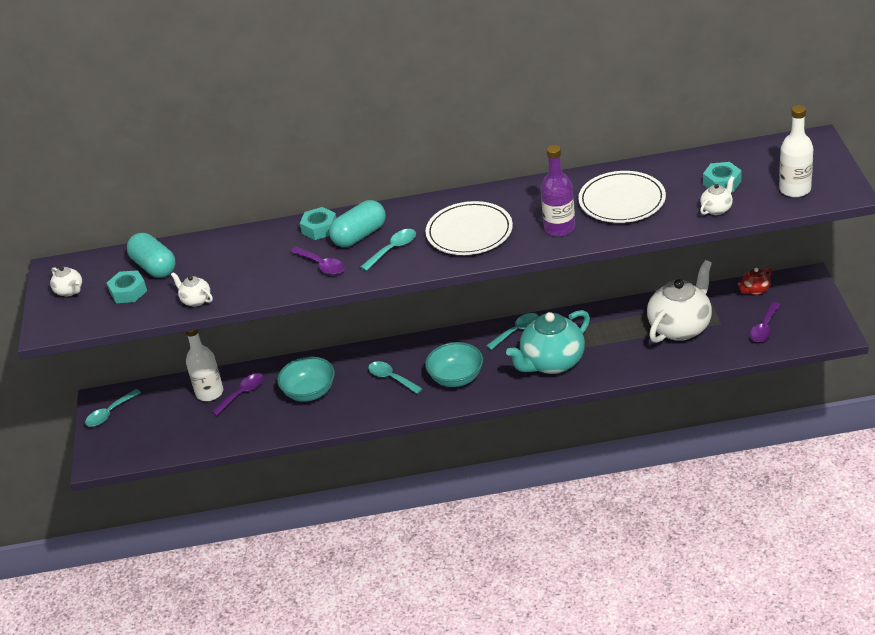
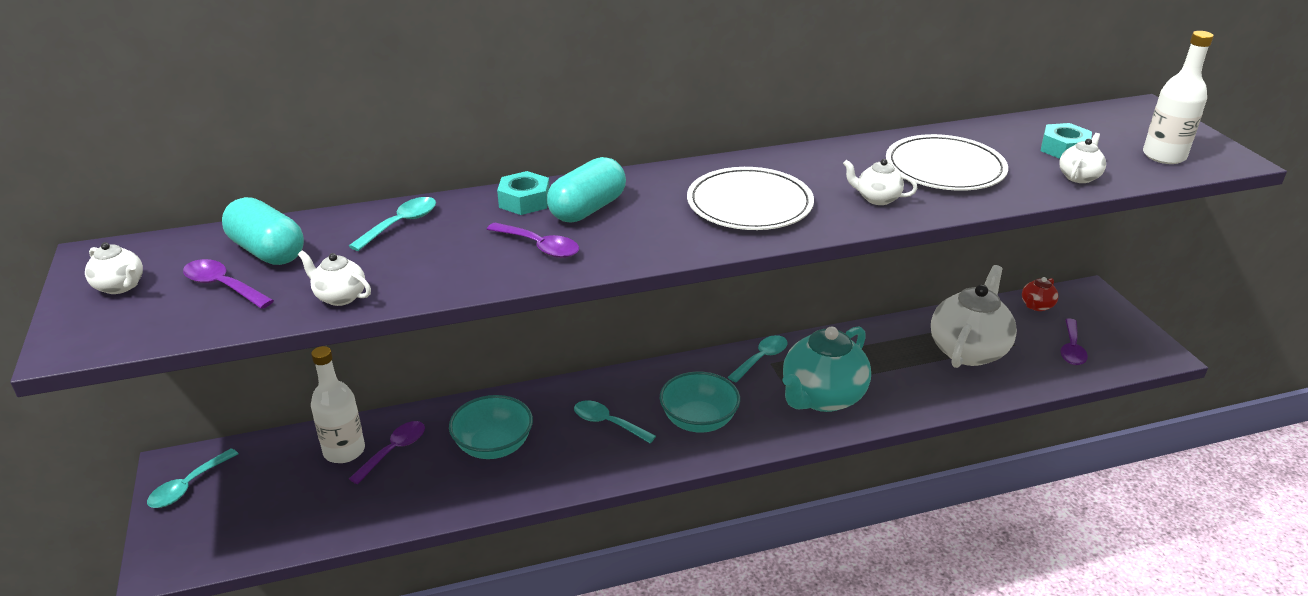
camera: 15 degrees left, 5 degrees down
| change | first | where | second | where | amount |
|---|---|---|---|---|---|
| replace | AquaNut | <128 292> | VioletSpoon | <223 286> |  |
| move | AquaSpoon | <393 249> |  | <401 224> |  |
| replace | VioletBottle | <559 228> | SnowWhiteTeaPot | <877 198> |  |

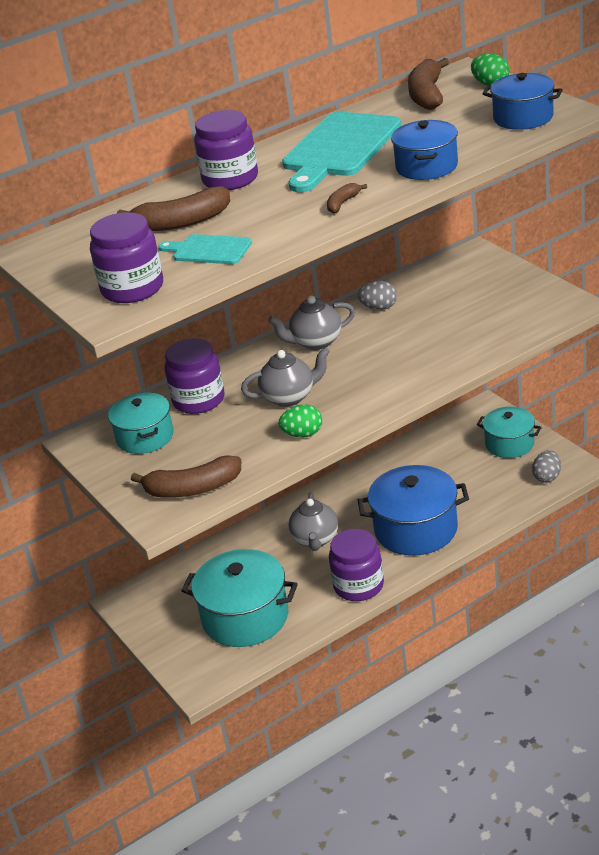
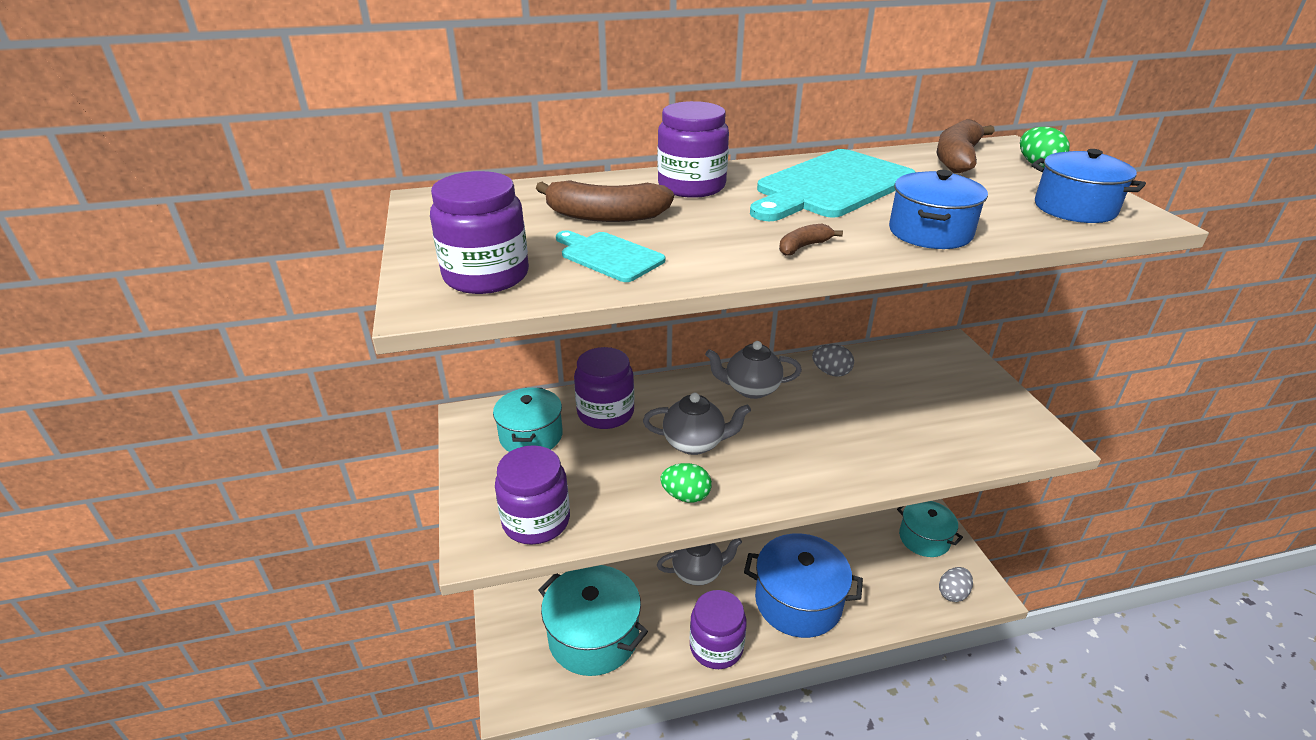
camera: 15 degrees right, 0 degrees up
| change | first | where | second | where | amount |
|---|---|---|---|---|---|
| replace | RussetToyBanana | <192 489> | VioletPreserveJar | <536 521> |  |
| rotate | GreyTeaPot | <315 539> |  | <698 572> | 120 degrees counterclockwise |

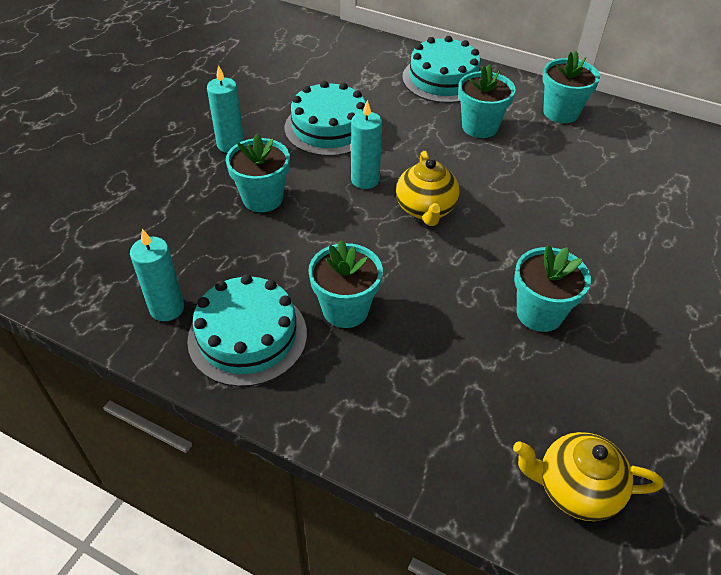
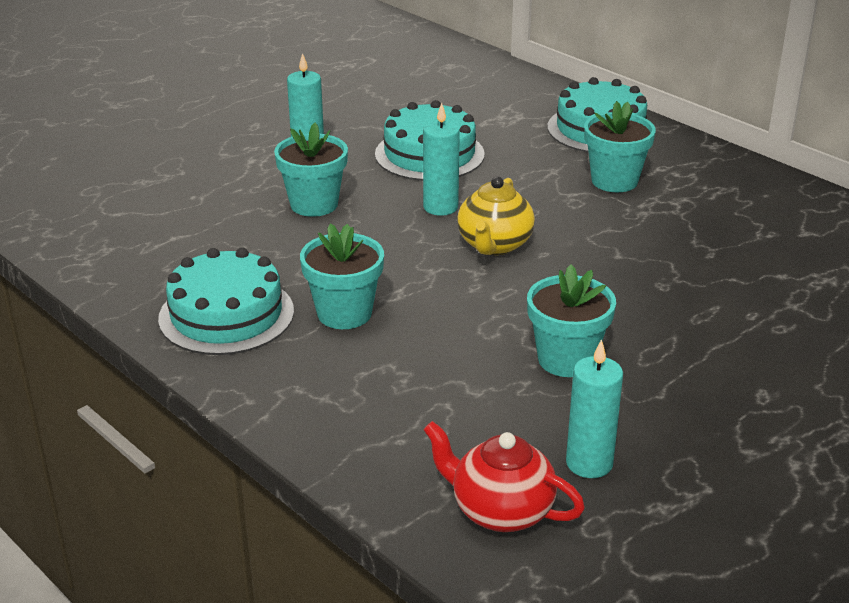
camera: 20 degrees right, 15 degrees down
| change | first | where | second | where | amount |
|---|---|---|---|---|---|
| recolor | GoldenTeaPot | <575 489> | ScarletTeaPot | <500 511> |  |
| move | AquaCandle | <167 308> |  | <589 463> |  |
| delete | AquaPlantPot | <560 112> |  |  |  |

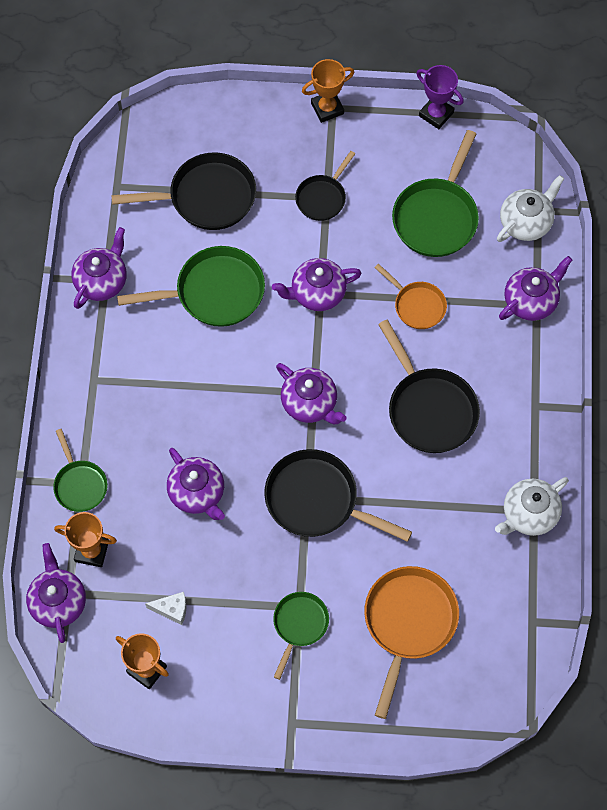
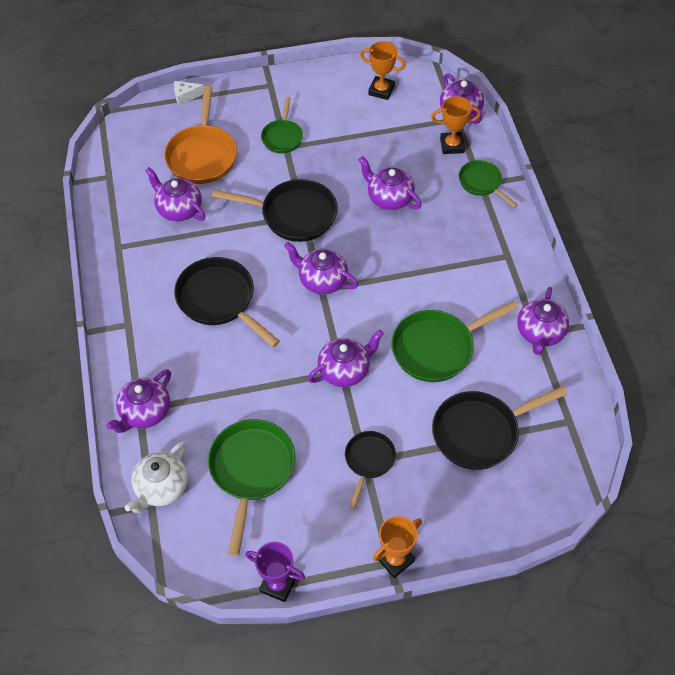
camera: 165 degrees right, 10 degrees down
| change | first | where | second | where | amount |
|---|---|---|---|---|---|
| insert |  |  | VioletTeaPot | <179 209> |  |
| move | SnowWhitePieceOfCheese | <172 609> |  | <185 96> |  |
| delete | BrightOrangeSkillet | <417 305> |  |  |  |
| delete | SnowWhiteTeaPot | <529 514> |  |  |  |

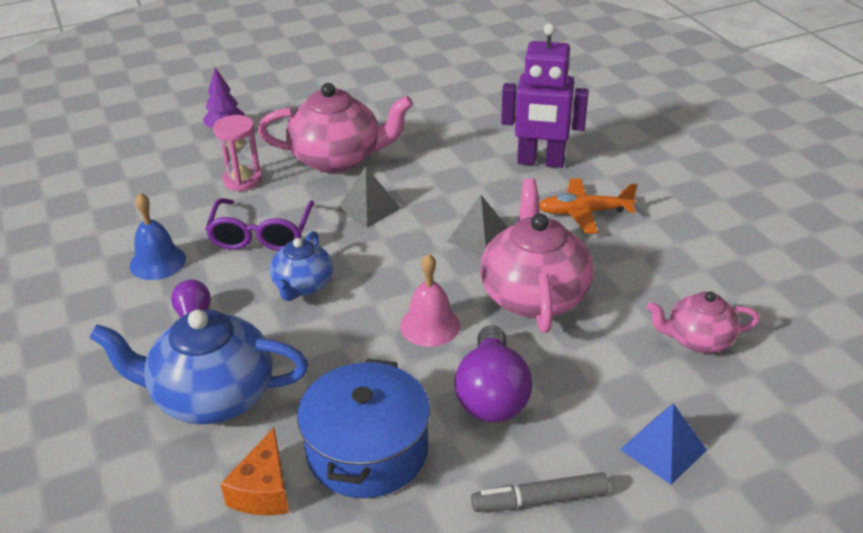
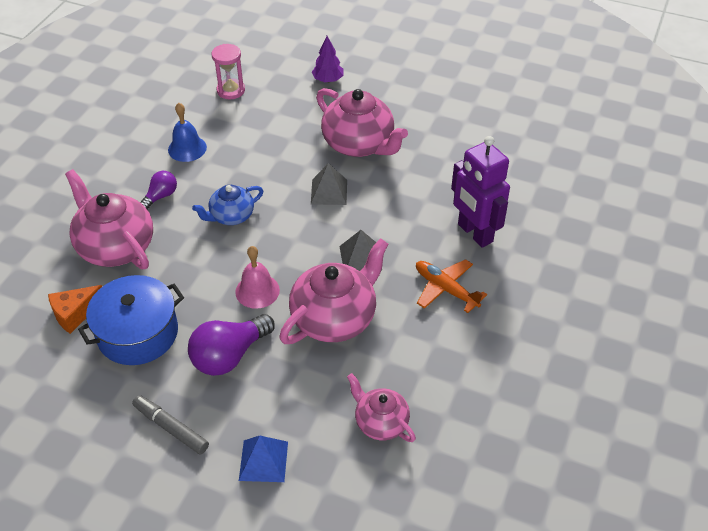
camera: 45 degrees right, 10 degrees up
| change | first | where | second | where | amount |
|---|---|---|---|---|---|
| recolor | CobaltTeaPot | <211 396> | PinkTeaPot | <115 246> |  |
| move | PinkHourglass | <242 180> |  | <231 90> |  |
| delete | VioletEyeglasses | <261 235> |  |  |  |

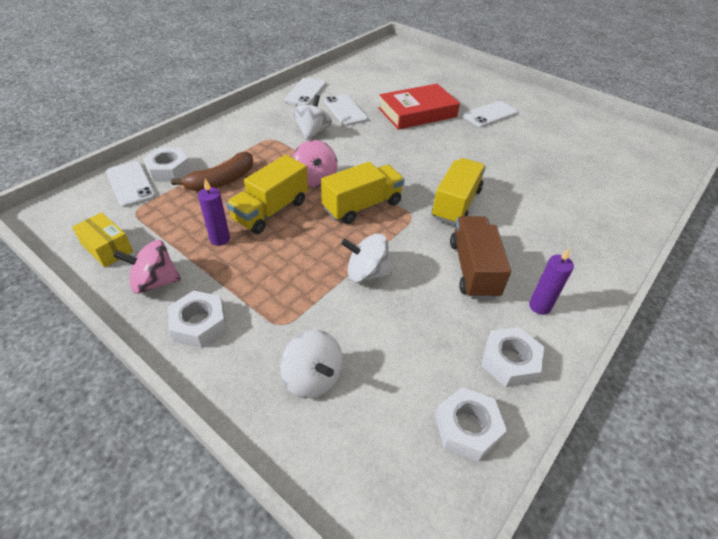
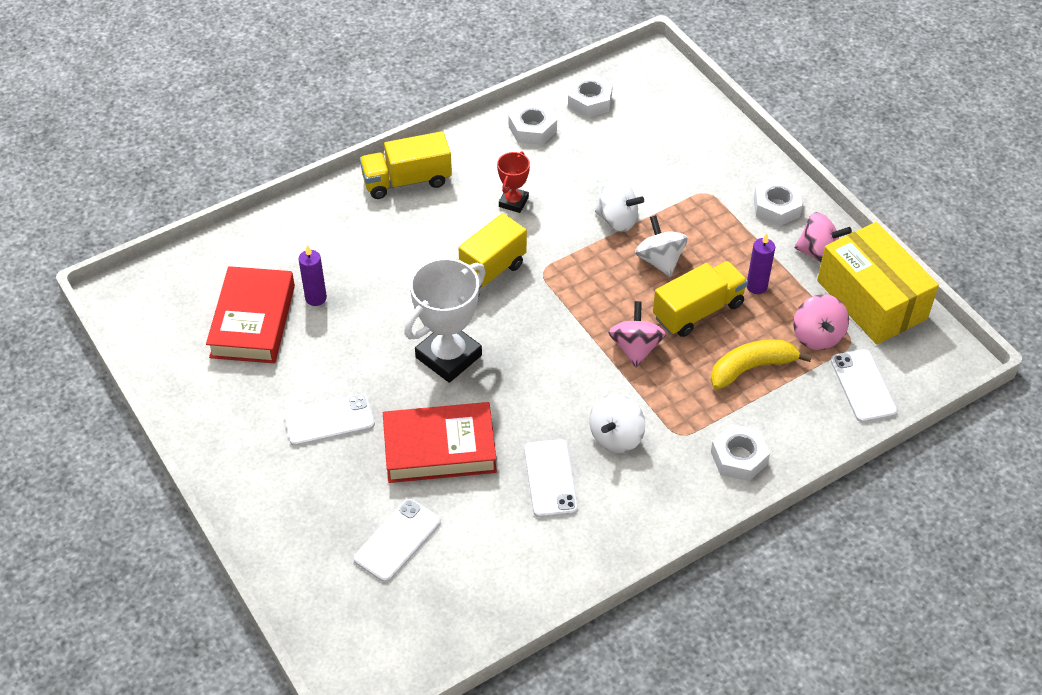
camera: 160 degrees left, 5 degrees up
| change | first | where | second | where | amount |
|---|---|---|---|---|---|
| insert |  |  | ScarletBook | <253 321> |  |
| move | VioletCandle | <539 306> |  | <316 298> |  |
| move | SnowWhiteMobilePhone | <305 92> |  | <397 540> |  |
| move | GoldenToyTruck | <362 206> |  | <407 181> |  |
| insert |  |  | SnowWhiteTrophy | <448 356> |  |
| replace | RussetToyTruck | <473 269> | ScarletTrophy | <513 202> |  |
| move | SnowWhiteSpinningTop | <312 378> |  | <660 260> |  |
| recolor | RussetToyBanana | <222 181> | GoldenToyBanana | <751 368> |  |
| move | SnowWhiteNut | <168 170> |  | <739 458> |  |
| insert |  |  | PinkSpinningTop | <817 336> |  |
| resize | GoldenPackage | <107 248> |  | <871 299> | x2.04 |

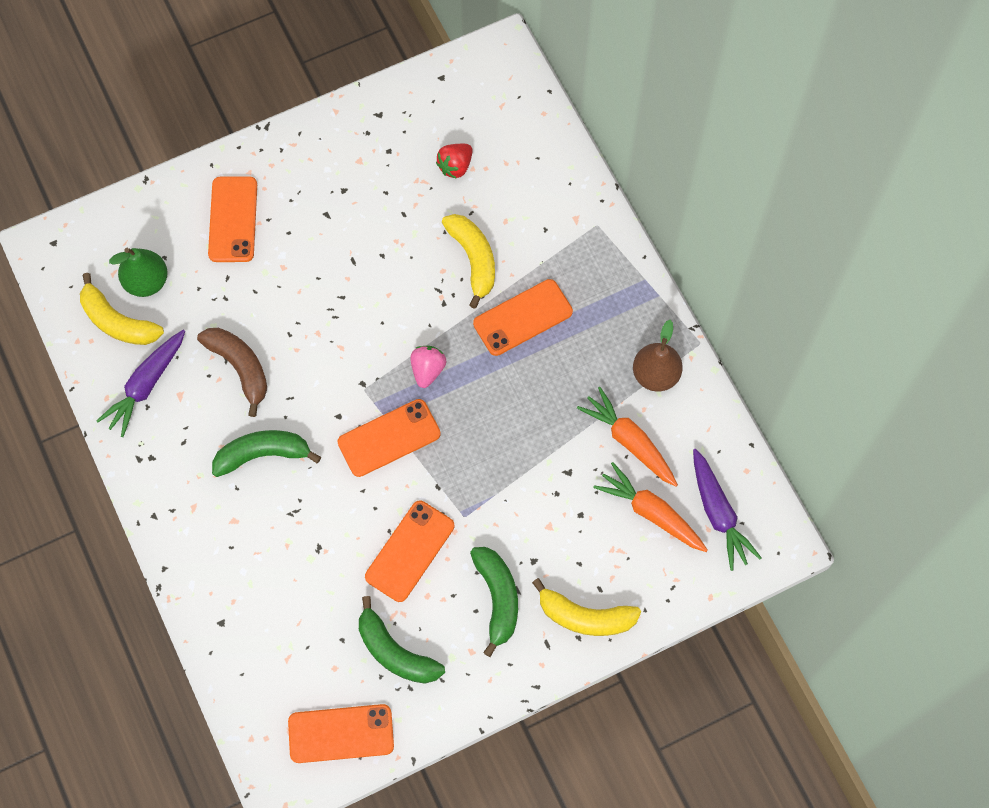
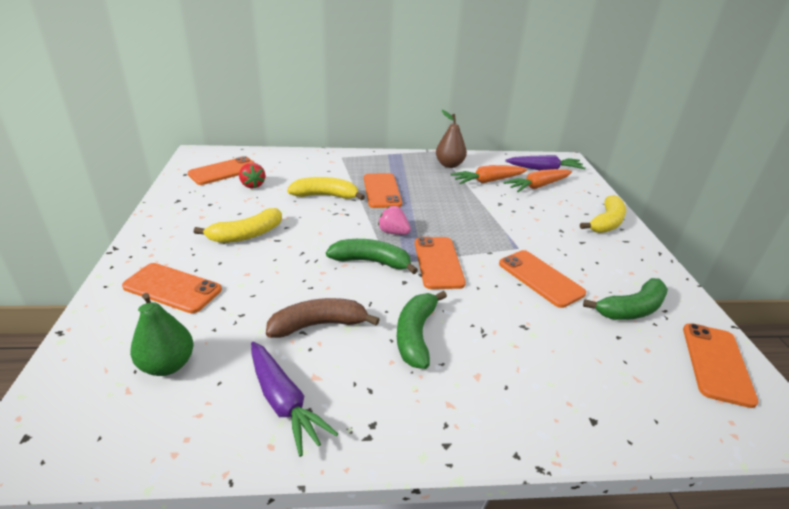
camera: 70 degrees left, 35 degrees down
| change | first | where | second | where | amount |
|---|---|---|---|---|---|
| insert |  |  | BrightOrangeMobilePhone | <224 171> |  |
| move | GoldenToyBanana | <118 322> |  | <246 235> |  |
| move | EmeraldToyBanana | <497 598> |  | <371 262> |  |

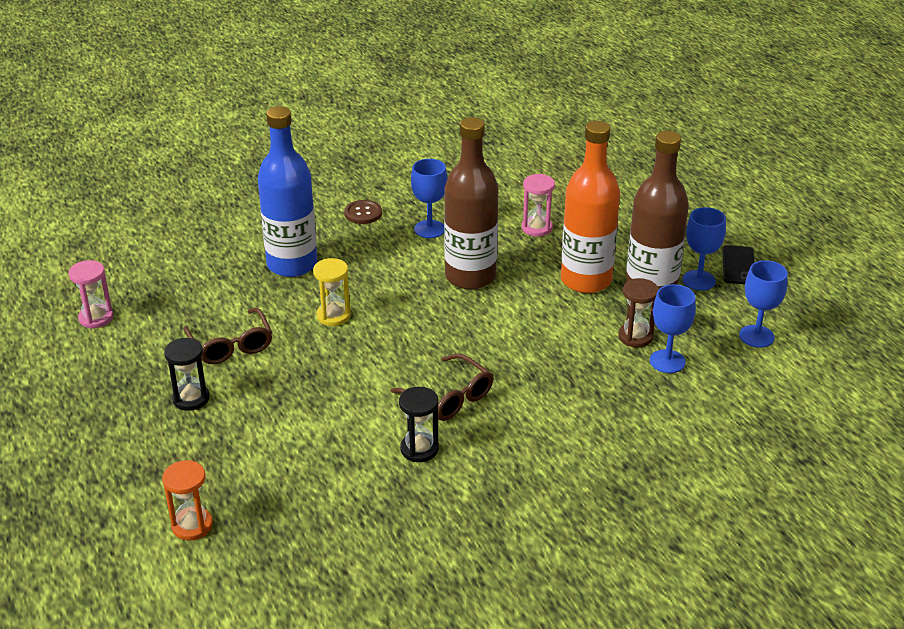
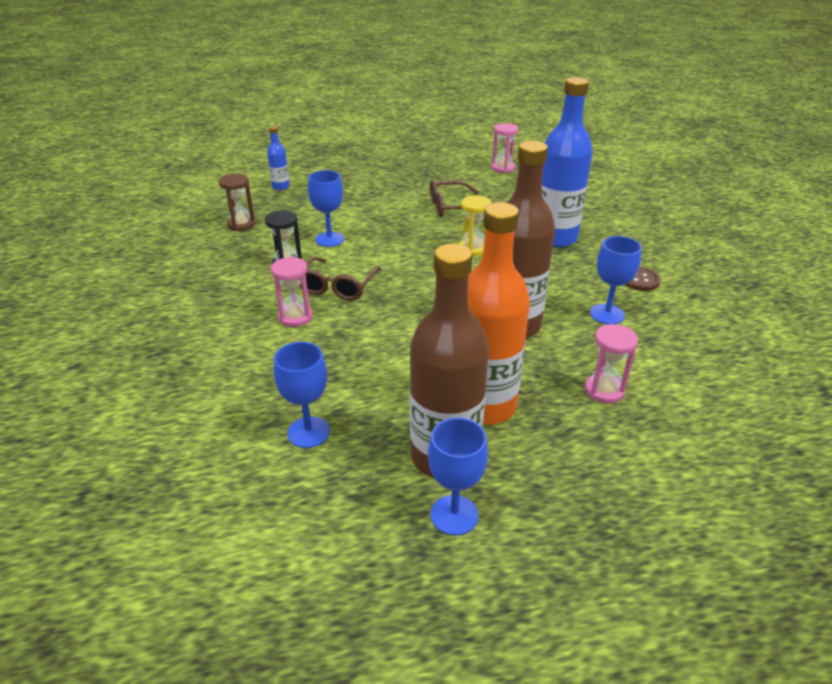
camera: 105 degrees right, 0 degrees up
| change | first | where | second | where | amount |
|---|---|---|---|---|---|
| move | RussetHourglass | <635 337> |  | <241 225> |  |
| replace | BrightOrangeHourglass | <192 525> | CobaltBottle | <280 187> |  |
| insert |  |  | PinkHourglass | <295 317> |  |
| rotate | RussetEyeglasses | <449 397> |  | <338 286> | 45 degrees counterclockwise |
| move | CobaltWineGlass | <756 336> |  | <329 239> |  |
| delete | JetBlackHourglass | <191 398> |  |  |  |
| delete | JetBlackMobilePhone | <738 265> |  |  |  |

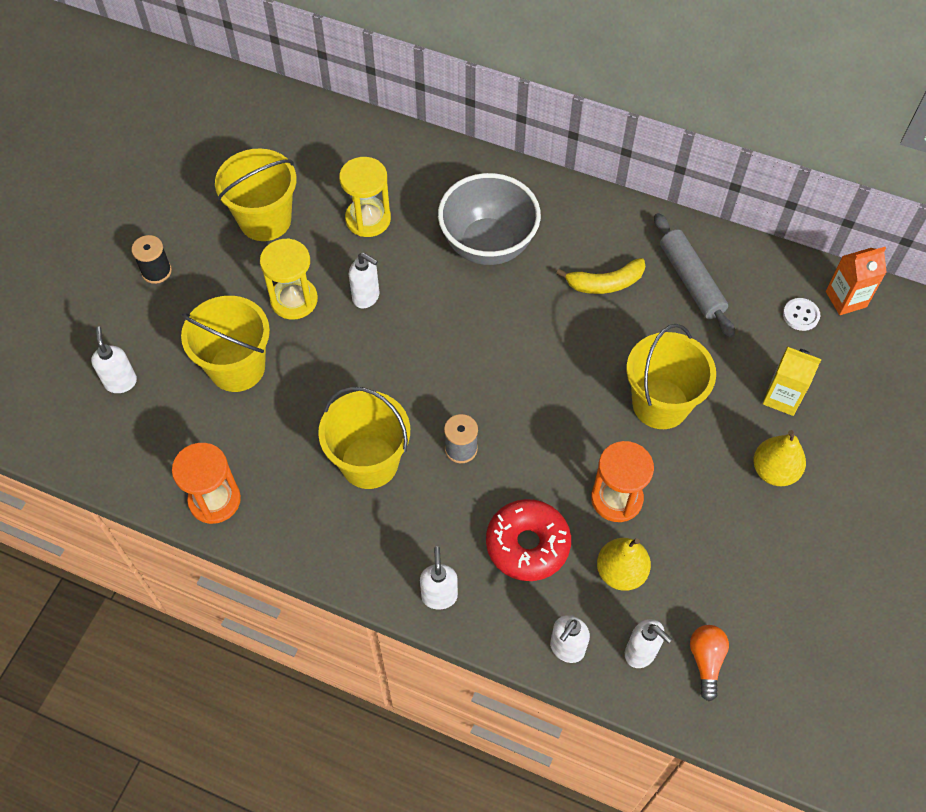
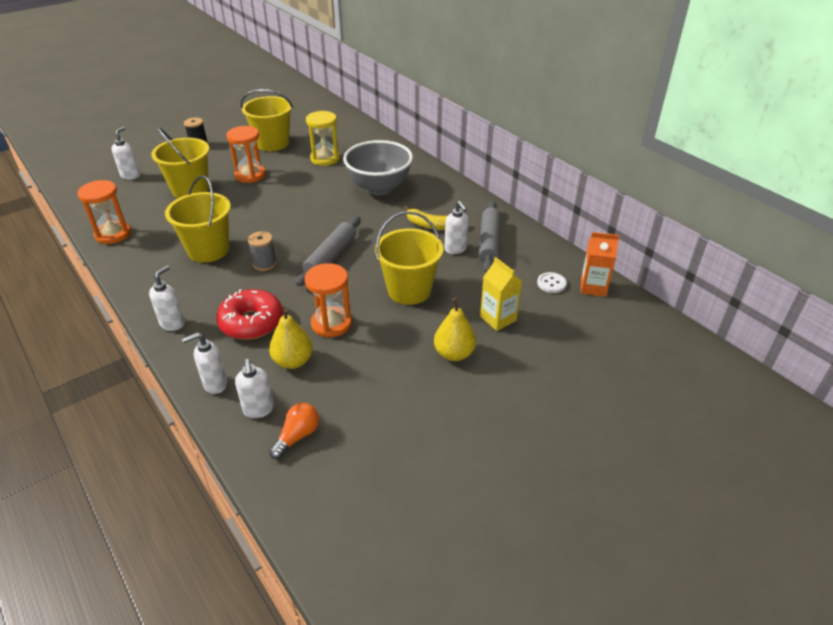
camera: 30 degrees right, 20 degrees down
| change | first | where | second | where | amount |
|---|---|---|---|---|---|
| recolor | GoldenHourglass | <294 300> | BrightOrangeHourglass | <250 175> |  |
| insert |  |  | GreyDoughRoller | <331 257> |  |
| move | SnowWhitePumpBottle | <366 297> |  | <455 249> |  |

